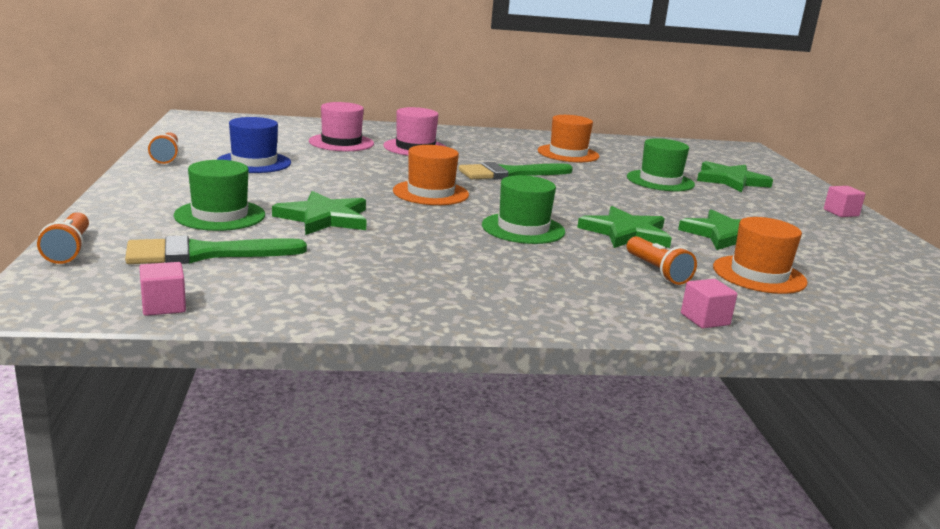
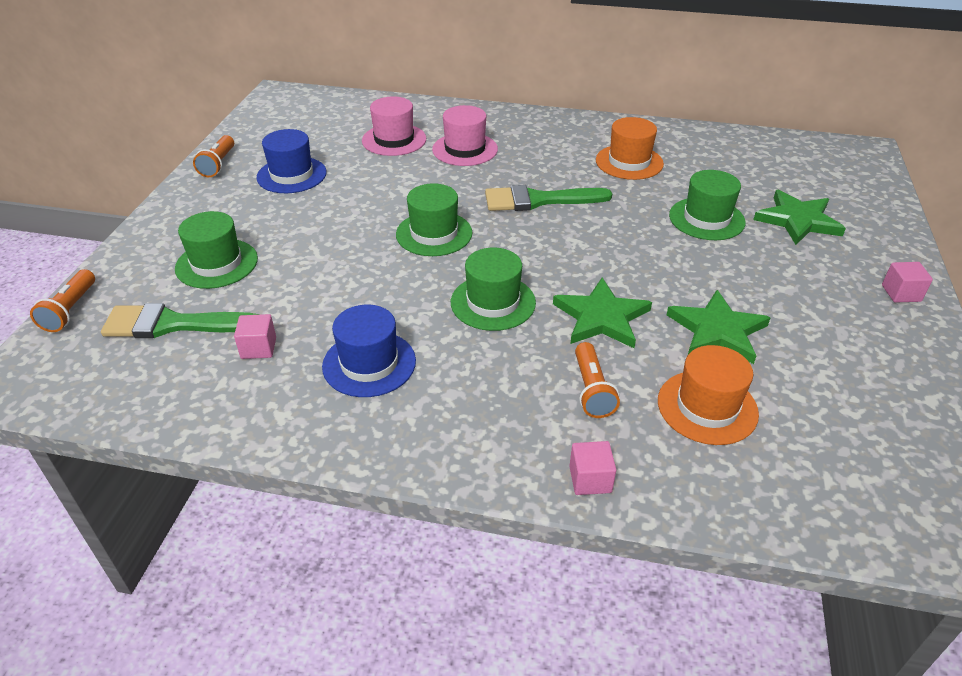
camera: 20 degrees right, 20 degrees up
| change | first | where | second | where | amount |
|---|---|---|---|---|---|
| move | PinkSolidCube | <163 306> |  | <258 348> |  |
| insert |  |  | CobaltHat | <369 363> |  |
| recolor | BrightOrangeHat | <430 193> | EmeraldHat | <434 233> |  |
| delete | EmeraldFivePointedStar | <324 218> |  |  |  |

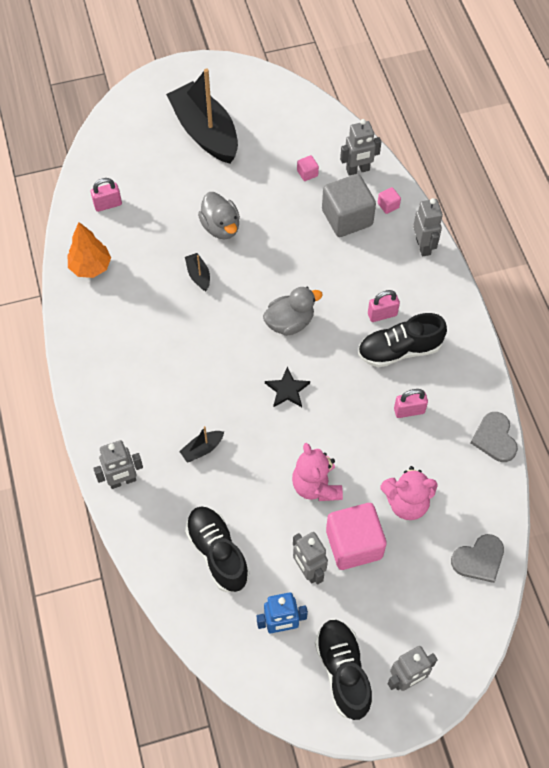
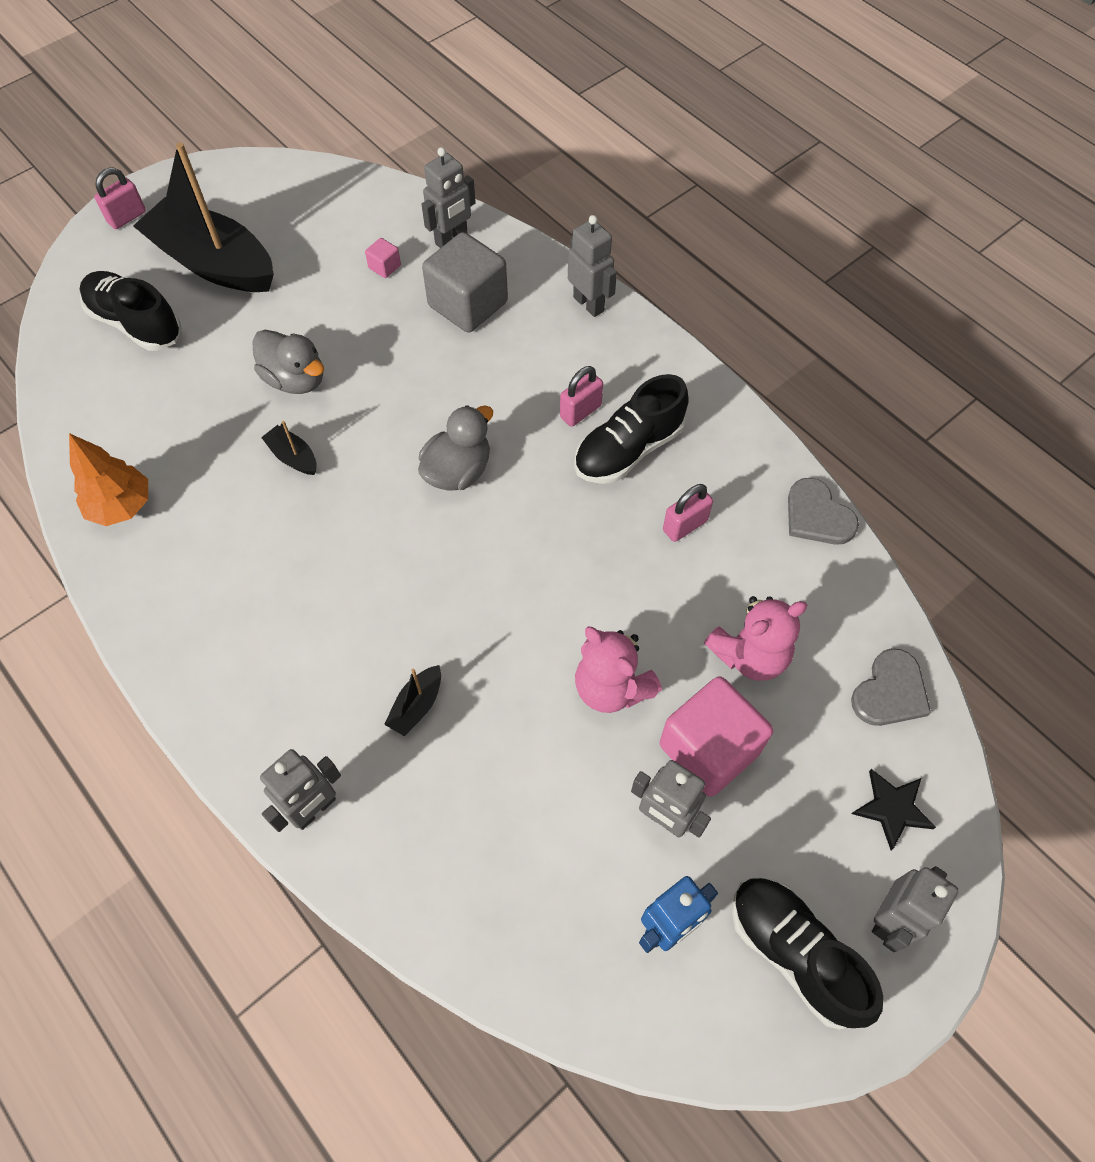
camera: 25 degrees left, 0 degrees up
| change | first | where | second | where | amount |
|---|---|---|---|---|---|
| move | JetBlackLaceUpShoe | <217 553> |  | <136 323> |  |
| move | PinkPadlock | <108 204> |  | <127 217> |  |
| move | JetBlackFivePointedStar | <287 390> |  | <892 808> |  |
| delete | PinkSolidCube | <388 205> |  |  |  |

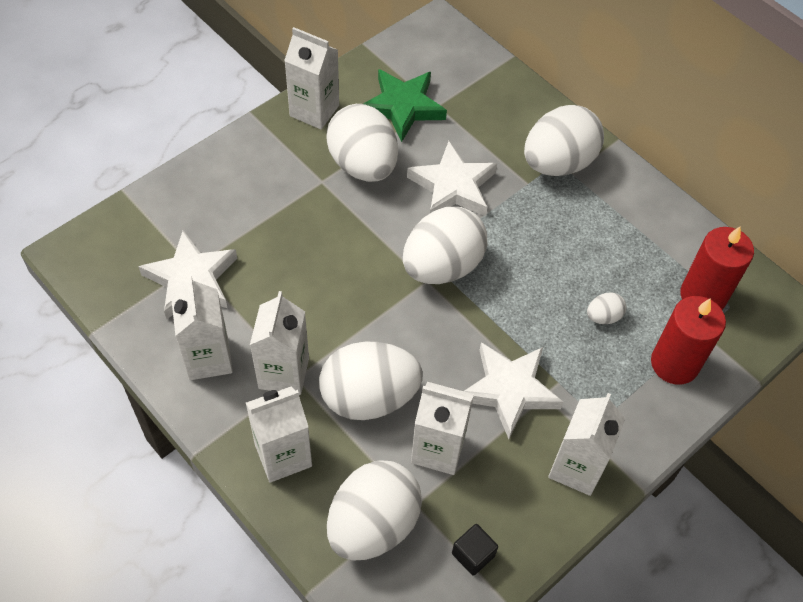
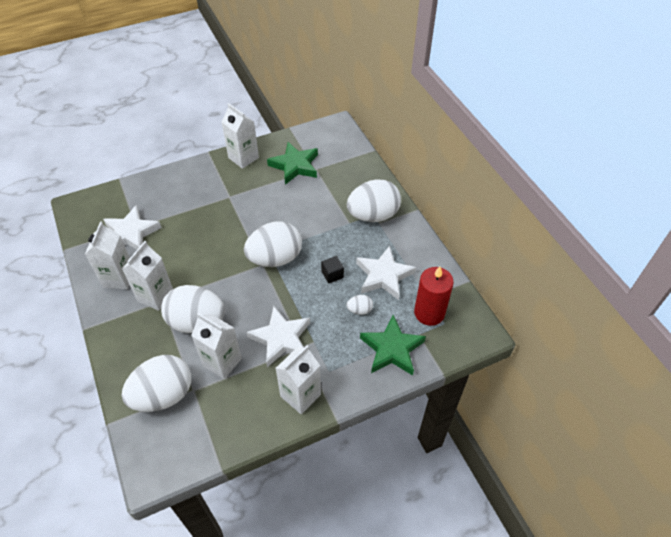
camera: 20 degrees right, 5 degrees down
| change | first | where | second | where | amount |
|---|---|---|---|---|---|
| move | JetBlackSolidCube | <473 554> |  | <332 274> |  |
| move | SnowWhiteFivePointedStar | <453 186> |  | <384 276> |  |
| replace | ScarletCandle | <674 363> | EmeraldFivePointedStar | <392 349> |  |
| delete | SnowWhiteJuiceCarton | <283 455> |  |  |  |
| delete | SnowWhiteEggShape | <363 165> |  |  |  |

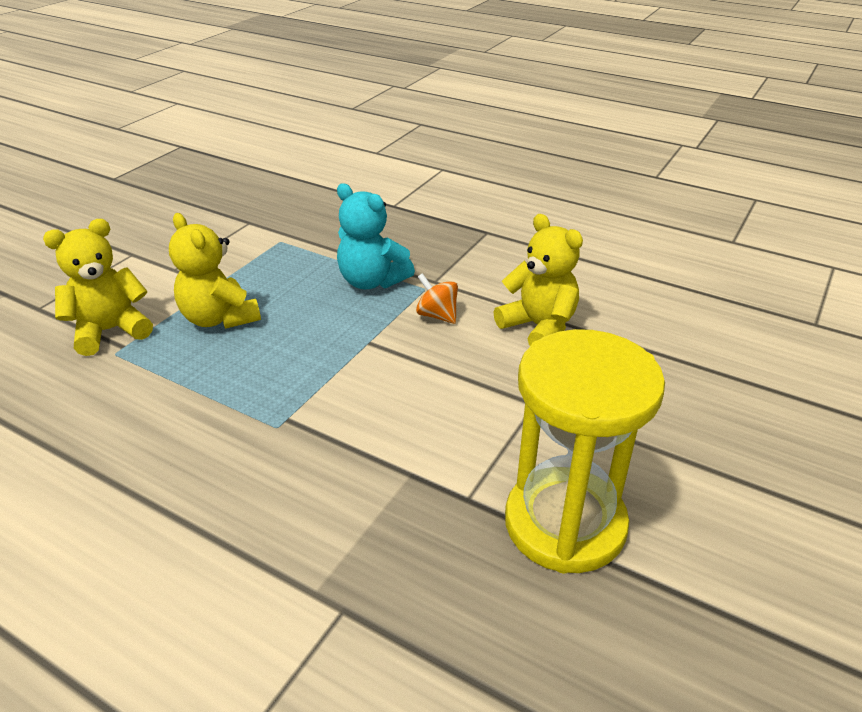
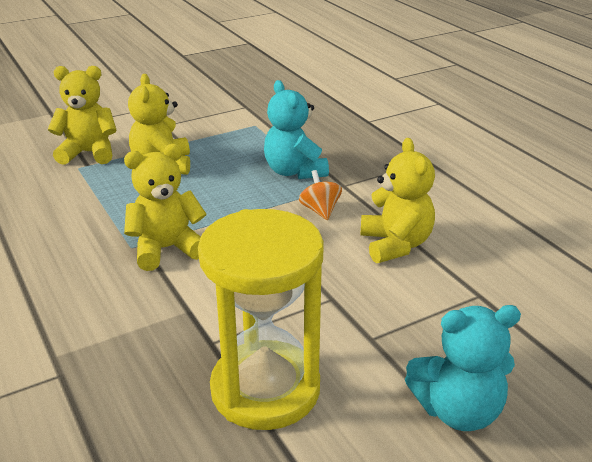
camera: 30 degrees right, 5 degrees down
| change | first | where | second | where | amount |
|---|---|---|---|---|---|
| insert |  |  | GoldenTeddy | <166 249> |  |
| insert |  |  | AquaTeddy | <458 411> |  |

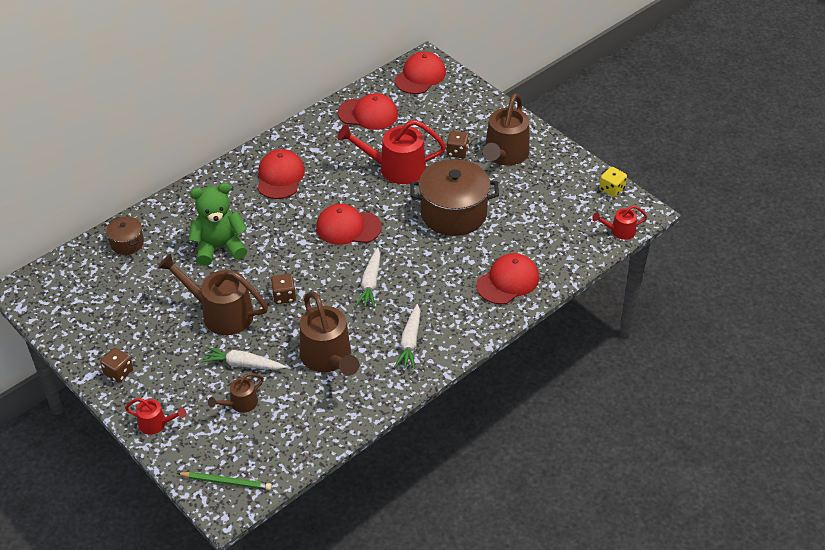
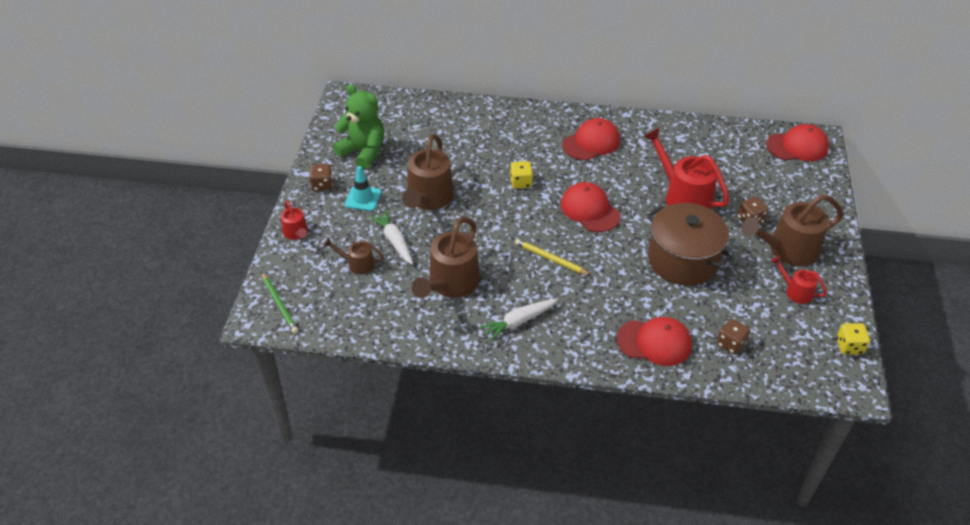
camera: 50 degrees right, 0 degrees up
| change | first | where | second | where | amount |
|---|---|---|---|---|---|
| move | EmeraldTeddy | <219 247> |  | <363 151> |  |
| insert |  |  | AquaTrafficCone | <363 198> |  |
| rotate | RussetWateringPot | <220 313> |  | <428 198> | 150 degrees counterclockwise |
| insert |  |  | GoldenDie | <521 182> |  |
| replace | SnowWhiteToyCarrot | <370 283> | GoldenWoodenPencil | <550 259> |  |
| move | RussetDie | <284 296> |  | <730 344> |  |
| move | ScarletWateringPot | <619 231> |  | <795 291> |  |
| delete | RussetCookingPot | <127 243> |  |  |  |
| delete | ScarletPeakedCap | <368 114> |  |  |  |

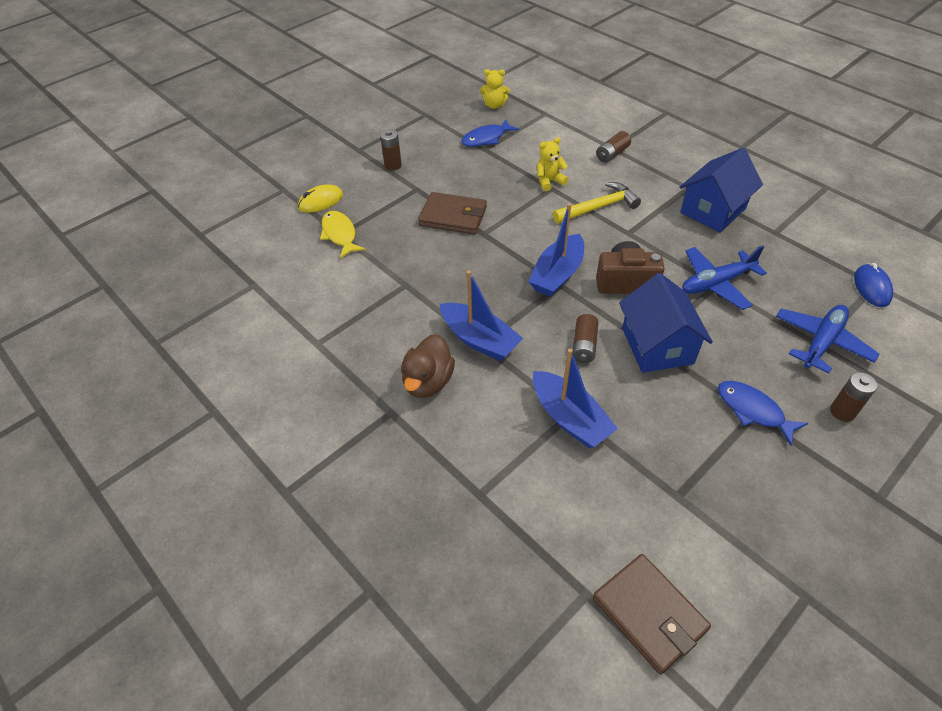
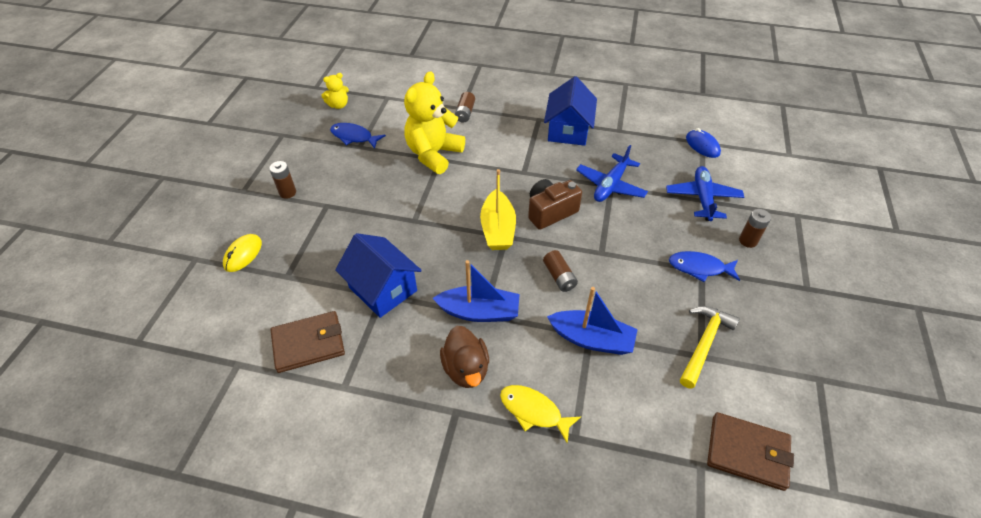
camera: 35 degrees left, 0 degrees up
| change | first | where | second | where | amount |
|---|---|---|---|---|---|
| move | RussetBillfold | <453 216> |  | <309 343> |  |
| rotate | CobaltToyFish | <486 138> |  | <354 137> | 90 degrees clockwise |
| move | CobaltHouse | <657 346> |  | <383 289> |  |
| resize | GoldenTeddy | <549 181> |  | <434 154> | x2.05 |
| recolor | CobaltBoat | <557 274> | GoldenBoat | <498 229> |  |
| move | GoldenToyFish | <340 234> |  | <534 411> |  |
| move | GoldenCarpenter'sHammer | <599 207> |  | <704 343> |  |

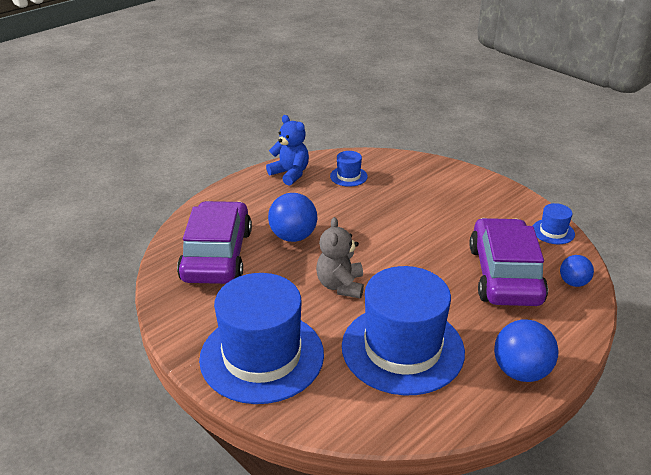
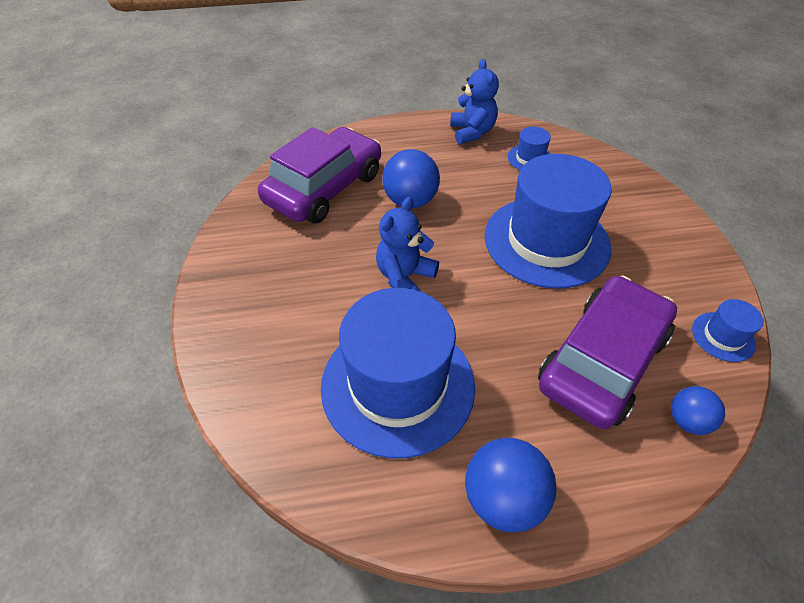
camera: 35 degrees right, 15 degrees up
| change | first | where | second | where | amount |
|---|---|---|---|---|---|
| recolor | GreyTeddy | <340 285> | CobaltTeddy | <404 277> |  |
| move | CobaltHat | <262 356> |  | <546 241> |  |

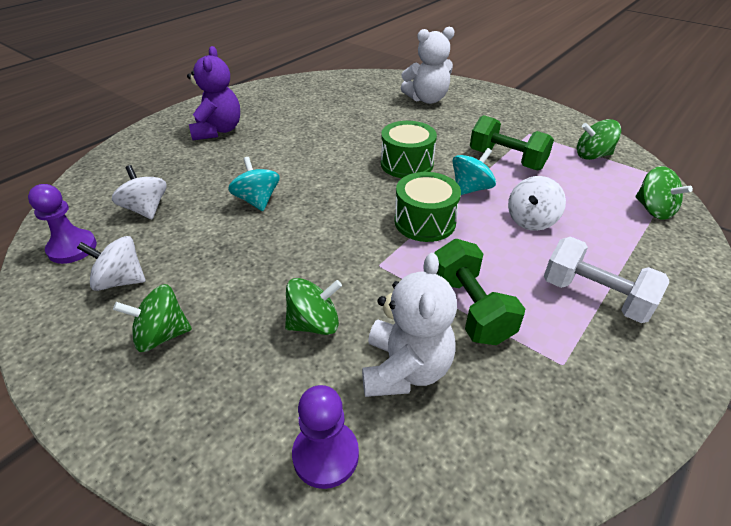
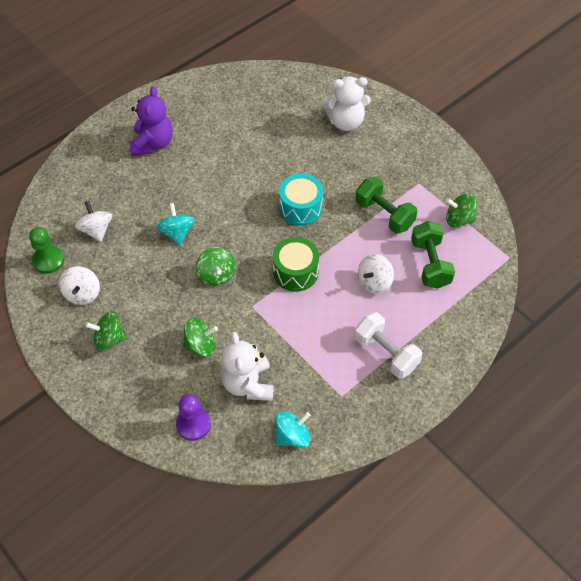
camera: 10 degrees right, 15 degrees up
| change | first | where | second | where | amount |
|---|---|---|---|---|---|
| recolor | VioletGamePawn | <72 248> | EmeraldGamePawn | <48 260> |  |
| rotate | SnowWhiteSpinningTop | <121 281> |  | <82 294> | 105 degrees counterclockwise |
| move | EmeraldSpinningTop | <653 210> |  | <216 275> |  |
| rotate | SnowWhiteTeddy | <405 369> |  | <248 384> | 150 degrees clockwise |
| move | AquaSpinningTop | <470 189> |  | <292 436> |  |
| recolor | EmeraldSnareDrum | <406 164> | AquaSnareDrum | <300 208> |  |
| move | EmeraldFreeWeight | <470 309> |  | <430 264> |  |

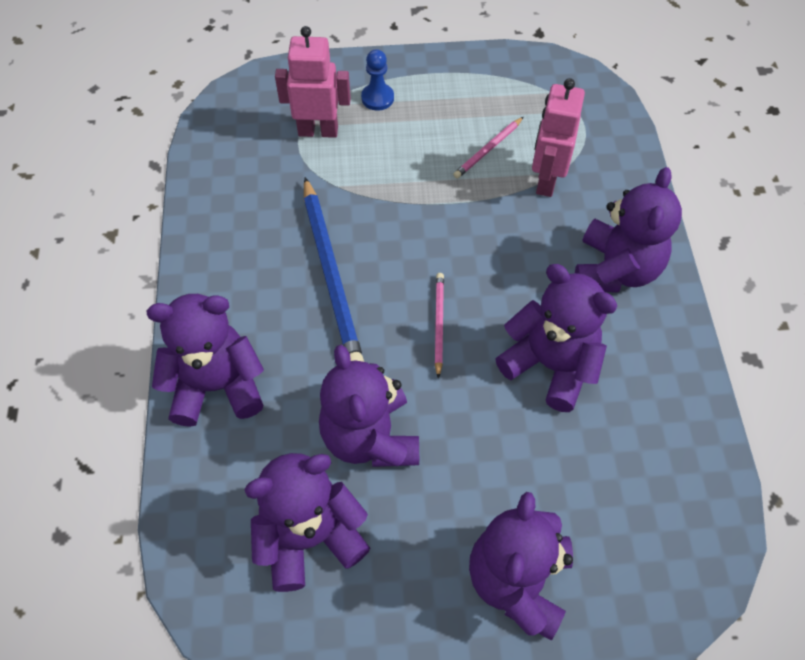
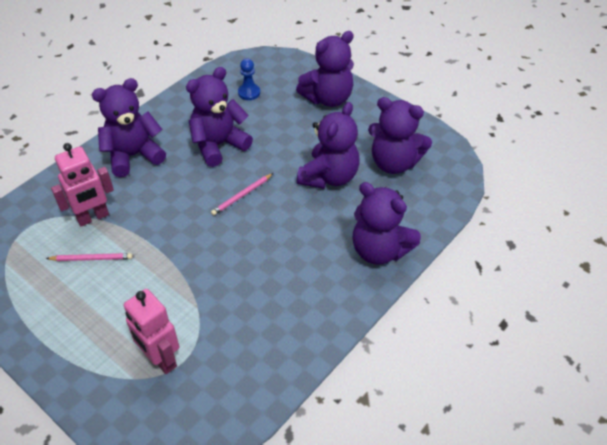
camera: 135 degrees left, 10 degrees down
| change | first | where | second | where | amount |
|---|---|---|---|---|---|
| rotate | VioletTeddy | <550 365> |  | <218 145> | 60 degrees clockwise |
| move | CobaltGamePawn | <377 98> |  | <249 92> |  |
| delete | CobaltWoodenPencil | <331 274> |  |  |  |

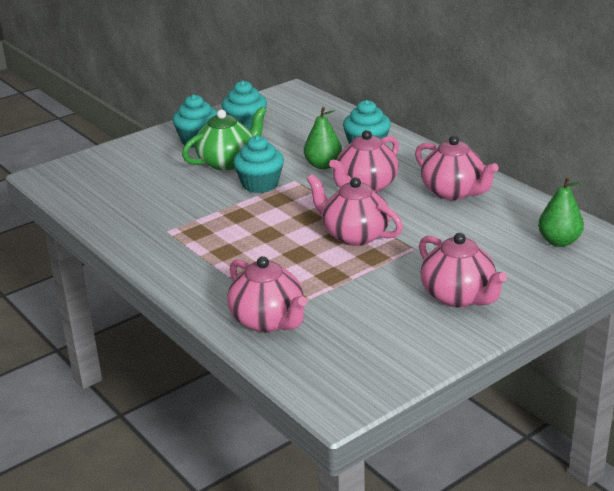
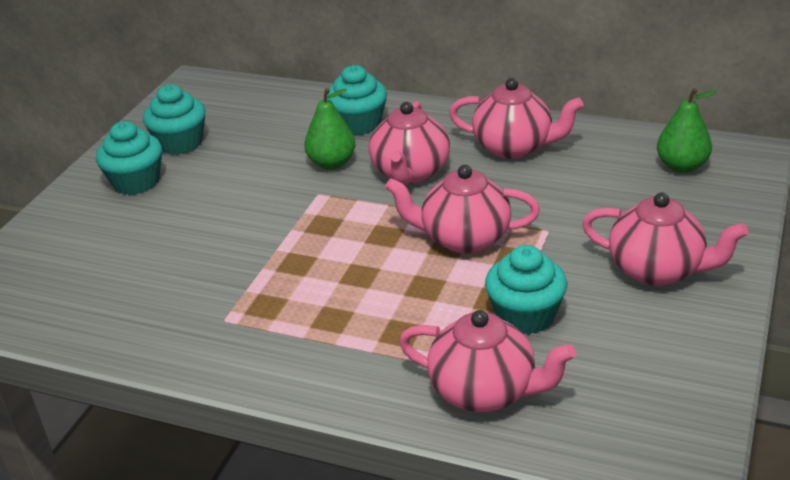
camera: 30 degrees left, 5 degrees up
| change | first | where | second | where | amount |
|---|---|---|---|---|---|
| move | AquaMuffin | <260 184> |  | <525 316> |  |
| delete | EmeraldTeaPot | <227 162> |  |  |  |

